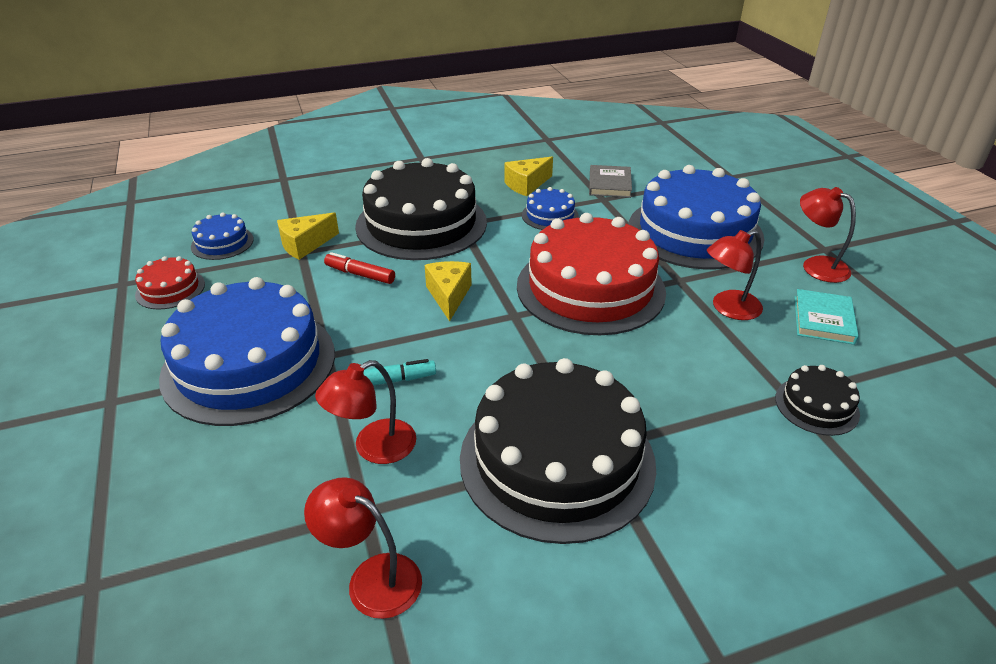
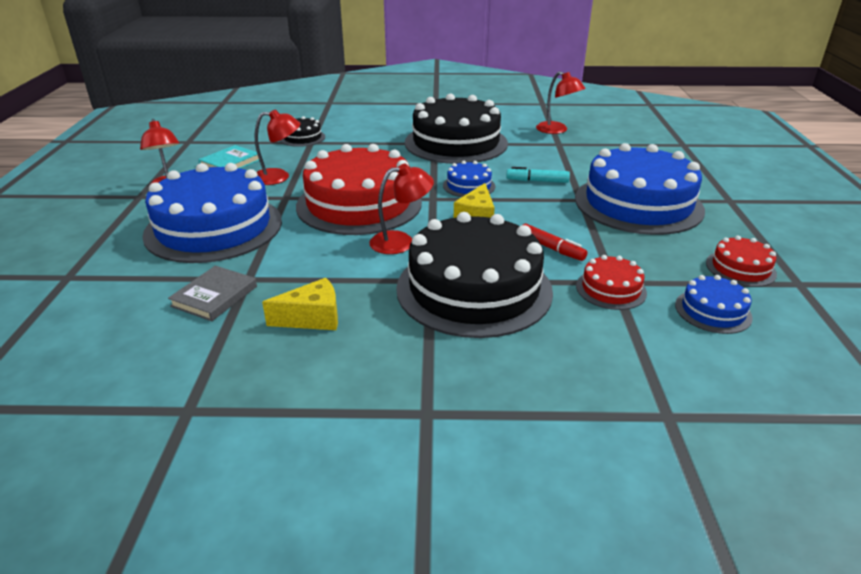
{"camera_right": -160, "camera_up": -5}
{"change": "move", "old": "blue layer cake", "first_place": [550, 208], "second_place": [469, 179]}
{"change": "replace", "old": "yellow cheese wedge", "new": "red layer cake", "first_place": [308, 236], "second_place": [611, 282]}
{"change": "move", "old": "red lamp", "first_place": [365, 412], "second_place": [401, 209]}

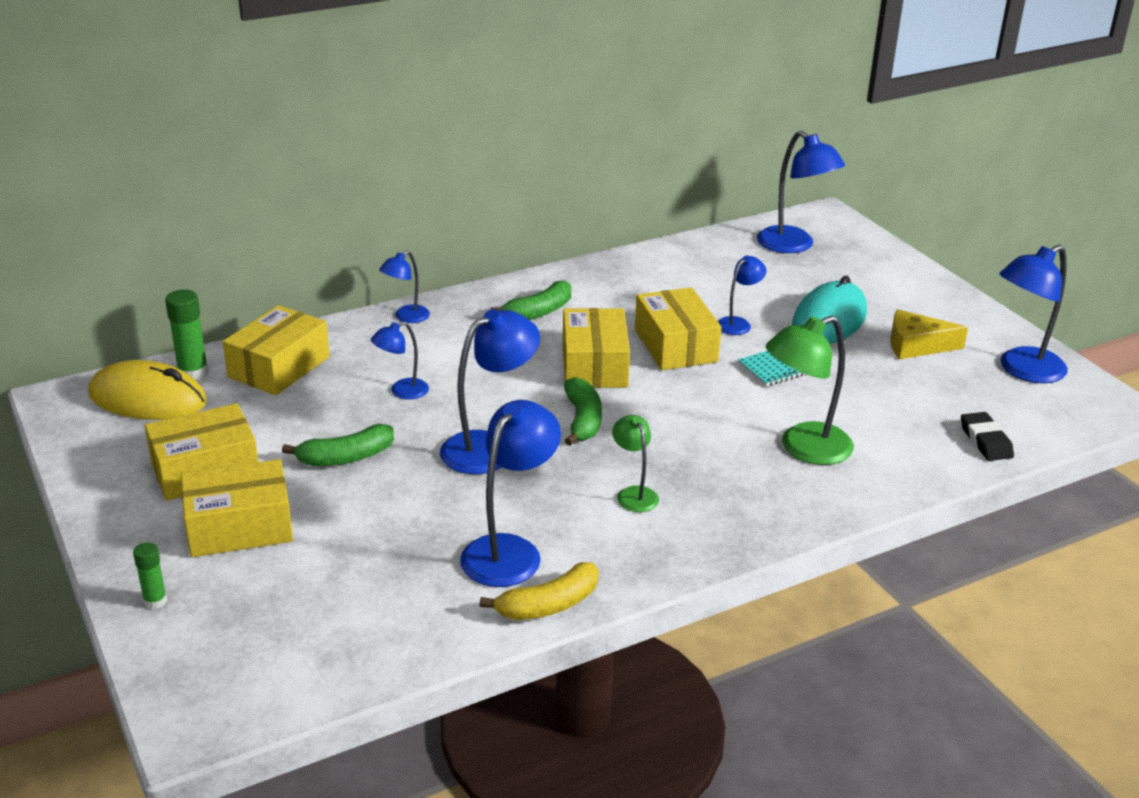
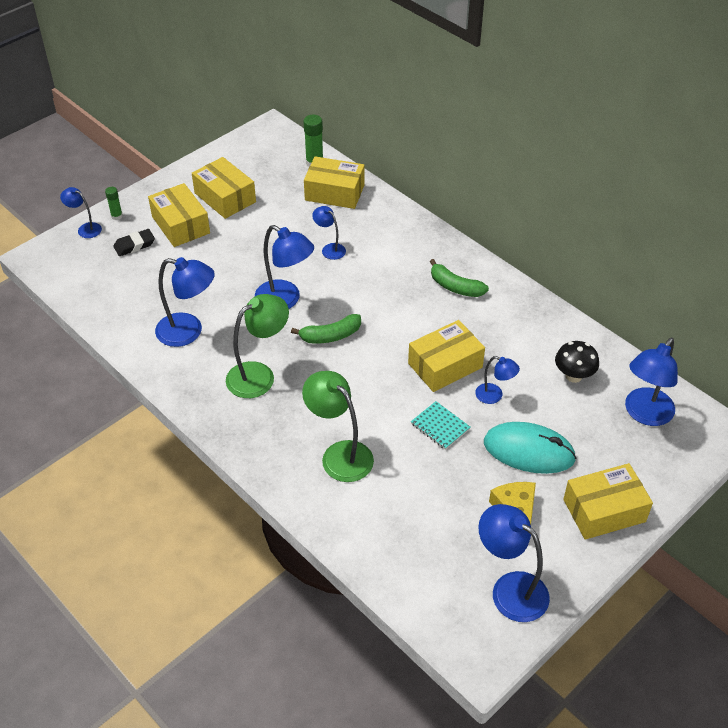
{"camera_right": 75, "camera_up": 15}
{"change": "move", "old": "blue lamp", "first_place": [404, 287], "second_place": [81, 212]}
{"change": "move", "old": "yellow parcel", "first_place": [596, 348], "second_place": [608, 501]}
{"change": "delete", "old": "yellow computer mouse", "first_place": [147, 390]}
{"change": "move", "old": "black gum eraser", "first_place": [987, 436], "second_place": [134, 242]}
{"change": "resize", "old": "green lamp", "first_place": [635, 463], "second_place": [257, 346], "factor": 1.8}
{"change": "delete", "old": "green banana", "first_place": [338, 445]}
{"change": "delete", "old": "yellow banana", "first_place": [539, 591]}
{"change": "insert", "new": "black toadstool", "second_place": [577, 362]}

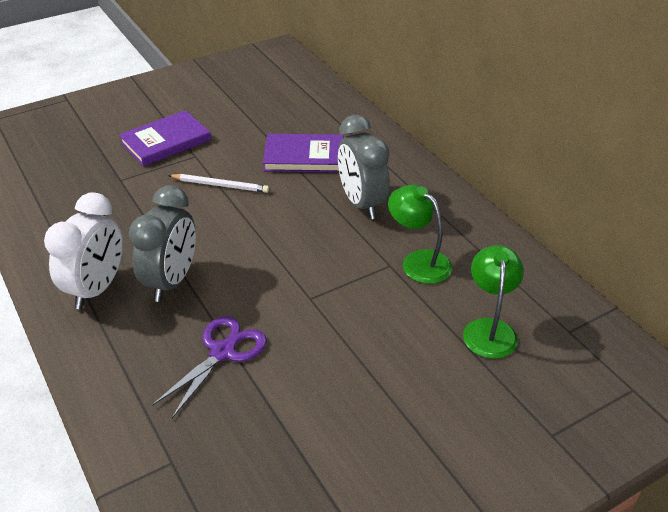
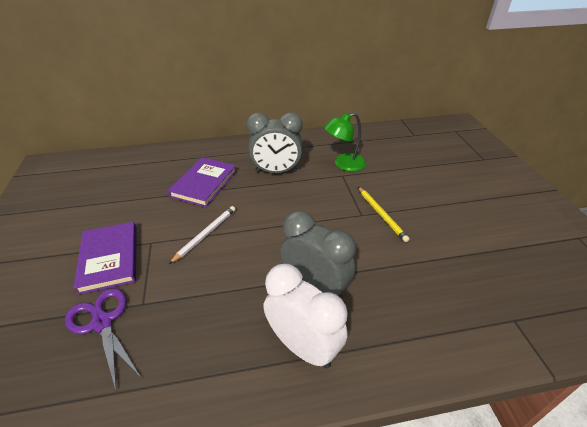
{"camera_right": -70, "camera_up": 0}
{"change": "delete", "old": "green lamp", "first_place": [493, 302]}
{"change": "move", "old": "royal purple pair of scissors", "first_place": [209, 367], "second_place": [102, 339]}
{"change": "insert", "new": "yellow lead pencil", "second_place": [384, 214]}

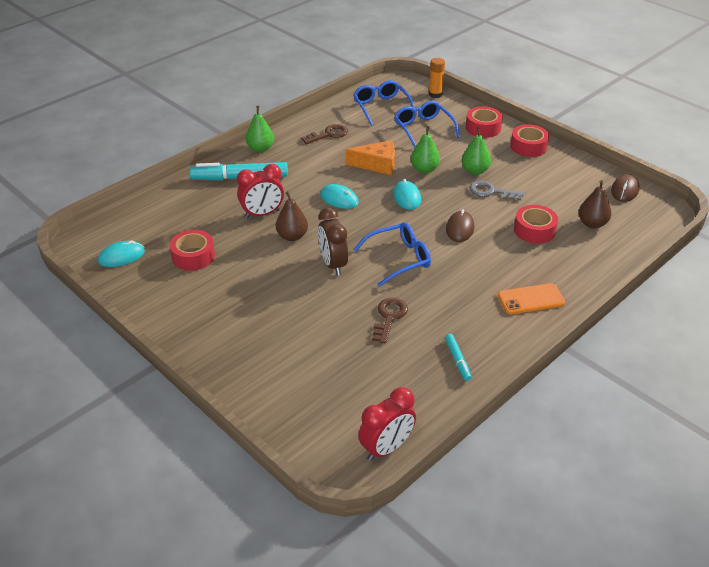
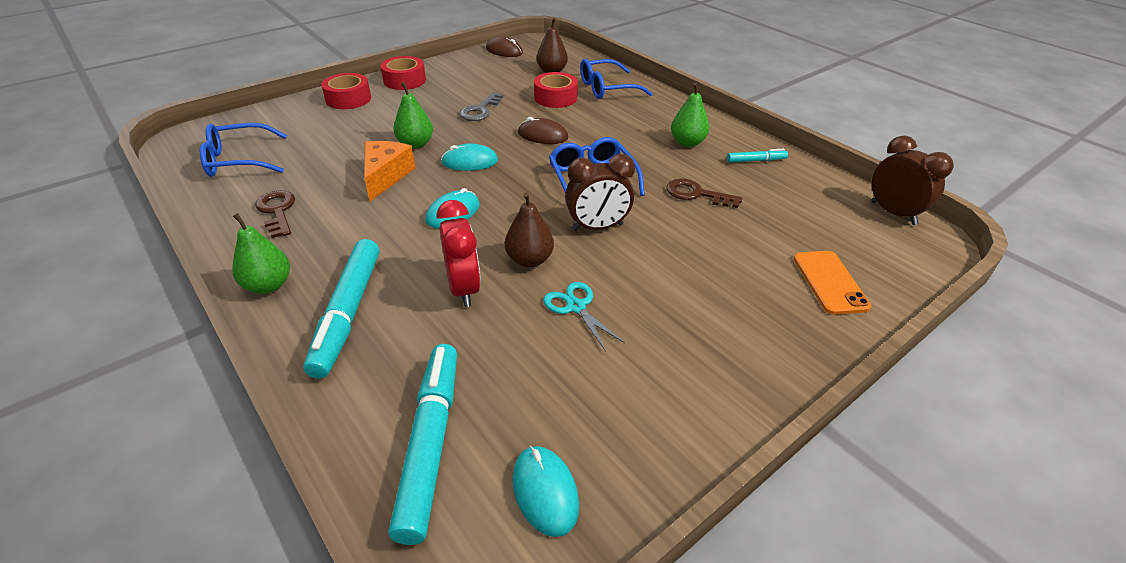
{"camera_right": -85, "camera_up": 0}
{"change": "delete", "old": "bright orange glue", "first_place": [437, 78]}
{"change": "move", "old": "blue spectacles", "first_place": [427, 124], "second_place": [616, 78]}
{"change": "move", "old": "green pear", "first_place": [476, 151], "second_place": [690, 114]}
{"change": "delete", "old": "red roll of tape", "first_place": [192, 250]}
{"change": "move", "old": "bright orange phone", "first_place": [531, 298], "second_place": [832, 283]}
{"change": "recolor", "old": "red clock", "new": "russet clock", "first_place": [387, 424], "second_place": [913, 180]}
{"change": "insert", "new": "teal pair of scissors", "second_place": [584, 316]}
{"change": "insert", "new": "teal marker pen", "second_place": [423, 444]}

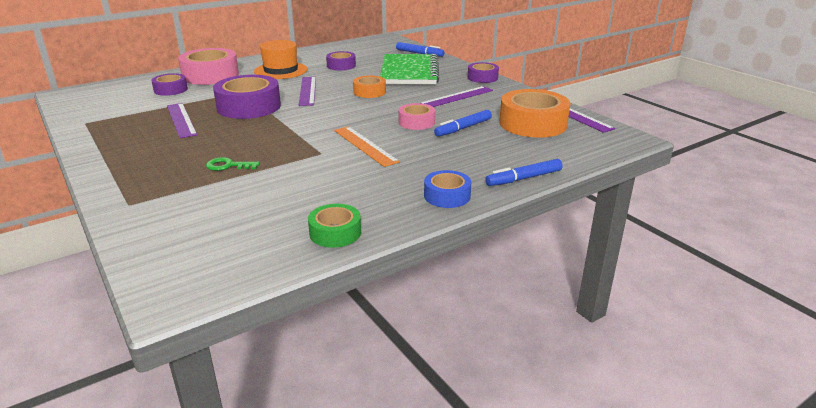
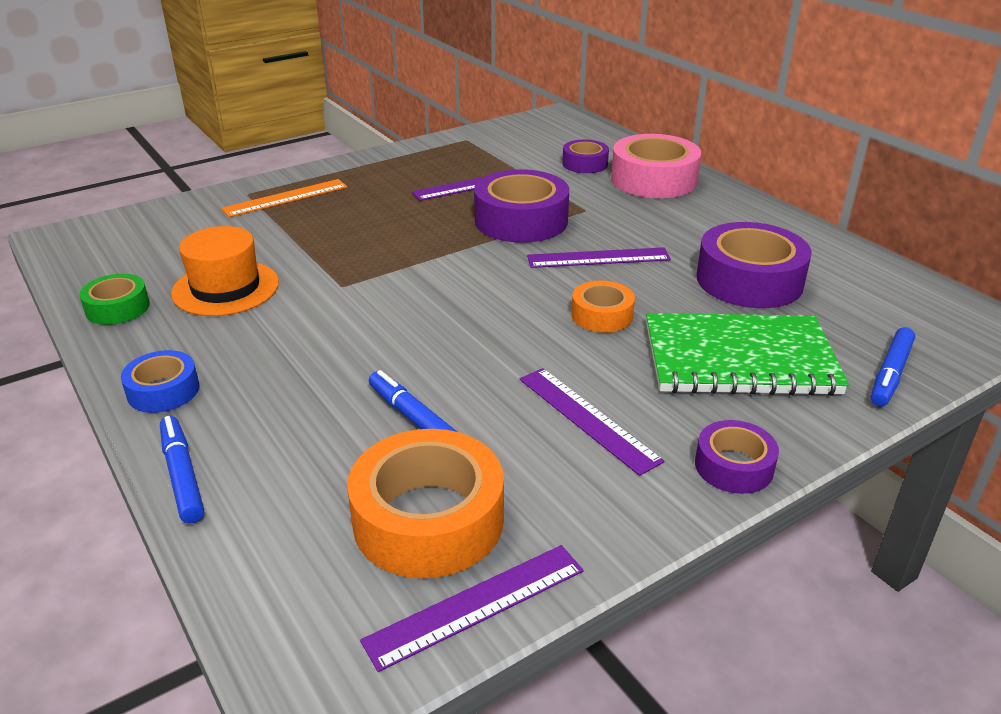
{"camera_right": 90, "camera_up": 5}
{"change": "move", "old": "bright orange hat", "first_place": [281, 59], "second_place": [225, 271]}
{"change": "resize", "old": "royal purple roll of tape", "first_place": [341, 60], "second_place": [754, 265], "factor": 1.82}
{"change": "delete", "old": "rosy roll of tape", "first_place": [417, 116]}
{"change": "move", "old": "bright orange ruler", "first_place": [367, 146], "second_place": [284, 198]}
{"change": "delete", "old": "green latchkey", "first_place": [233, 164]}

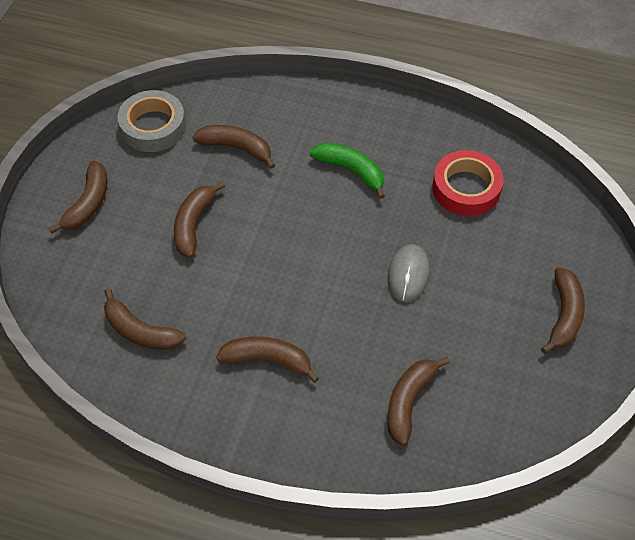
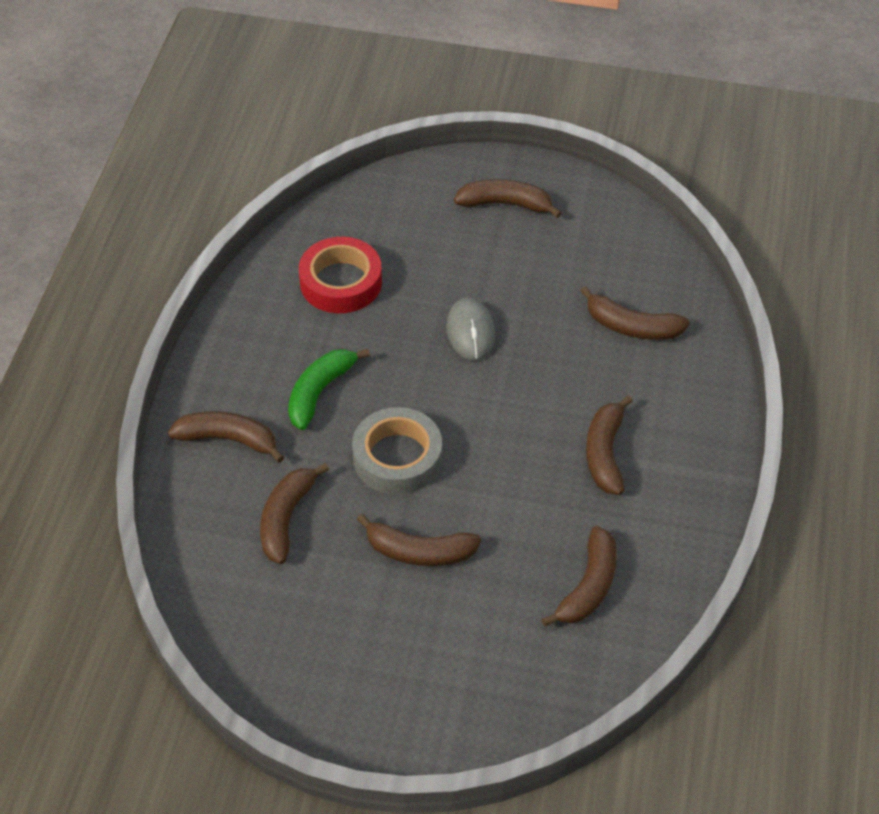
{"camera_right": -95, "camera_up": -5}
{"change": "move", "old": "grey roll of tape", "first_place": [151, 121], "second_place": [397, 450]}
{"change": "move", "old": "russet banana", "first_place": [78, 197], "second_place": [226, 437]}
{"change": "rotate", "old": "grey computer mouse", "first_place": [408, 273], "second_place": [471, 329], "degrees": 75}

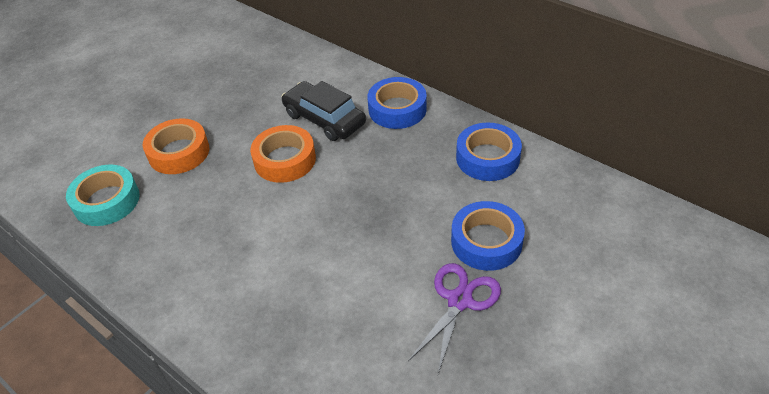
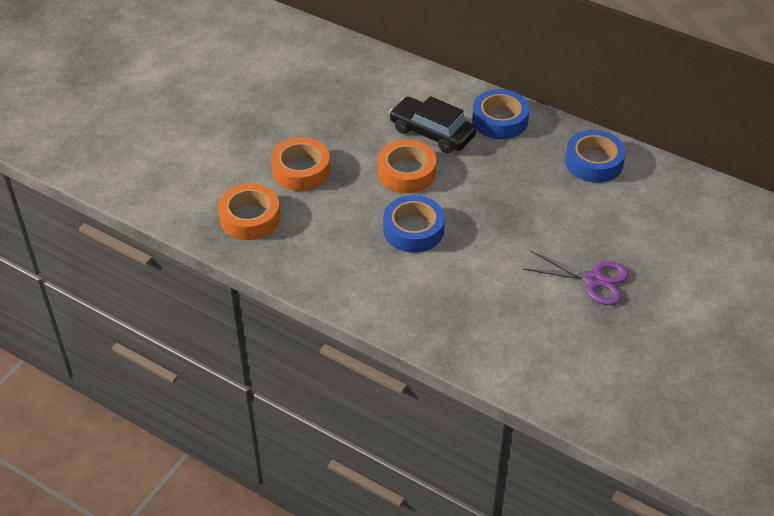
{"camera_right": -10, "camera_up": 0}
{"change": "recolor", "old": "teal roll of tape", "new": "bright orange roll of tape", "first_place": [103, 195], "second_place": [249, 212]}
{"change": "move", "old": "blue roll of tape", "first_place": [488, 236], "second_place": [414, 224]}
{"change": "rotate", "old": "royal purple pair of scissors", "first_place": [454, 318], "second_place": [576, 277], "degrees": 90}

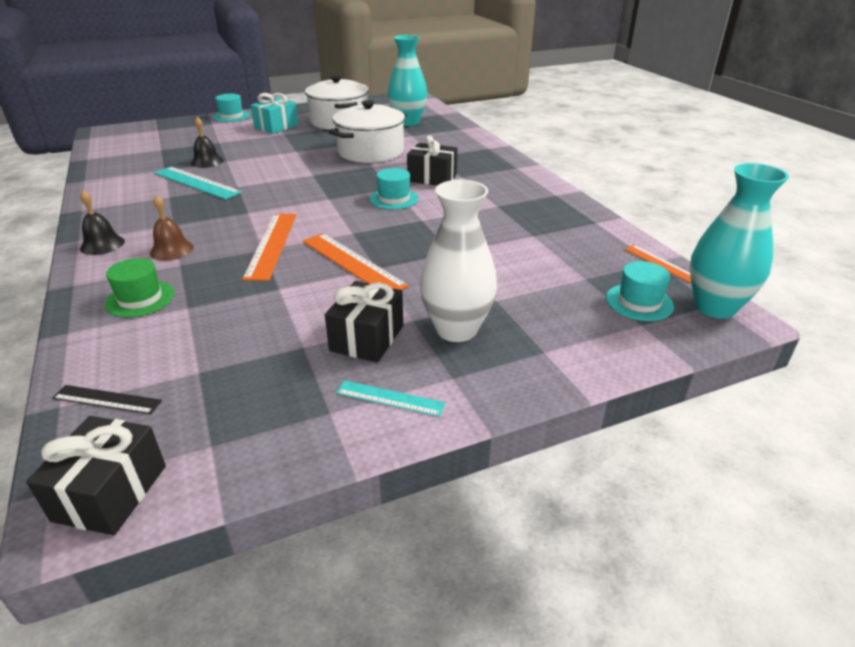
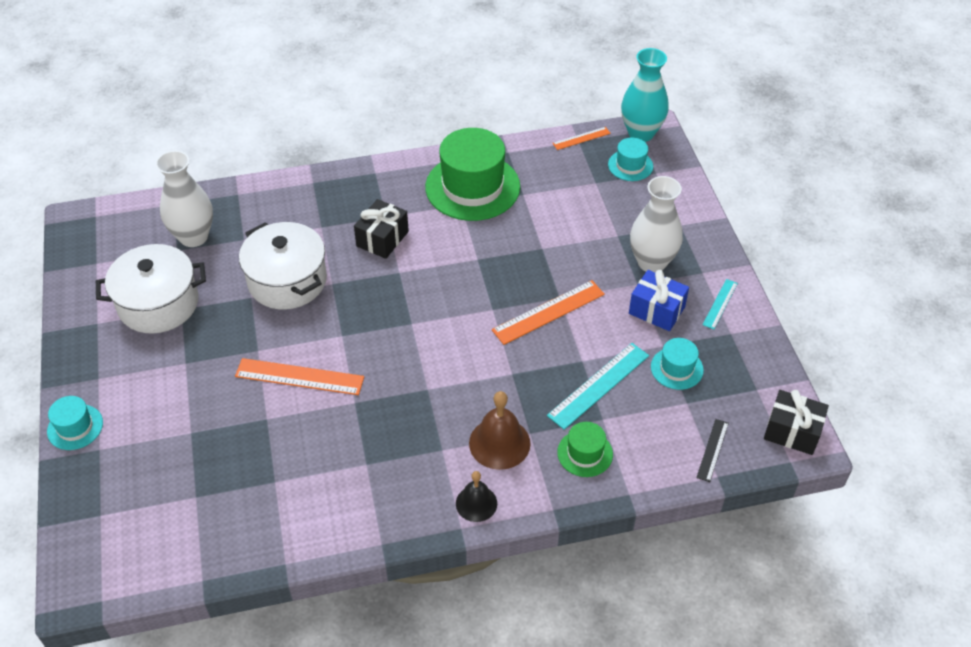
{"camera_right": -80, "camera_up": 15}
{"change": "recolor", "old": "teal flower vase", "new": "white flower vase", "first_place": [407, 80], "second_place": [184, 199]}
{"change": "delete", "old": "teal wrapped gift", "first_place": [274, 113]}
{"change": "delete", "old": "black hand bell", "first_place": [207, 142]}
{"change": "move", "old": "teal ruler", "first_place": [198, 183], "second_place": [598, 386]}
{"change": "move", "old": "teal hat", "first_place": [394, 188], "second_place": [677, 364]}
{"change": "resize", "old": "russet hand bell", "first_place": [172, 228], "second_place": [500, 430], "factor": 1.53}
{"change": "move", "old": "bright orange ruler", "first_place": [269, 247], "second_place": [299, 376]}
{"change": "recolor", "old": "black wrapped gift", "new": "blue wrapped gift", "first_place": [364, 322], "second_place": [659, 300]}
{"change": "insert", "new": "green hat", "second_place": [472, 174]}

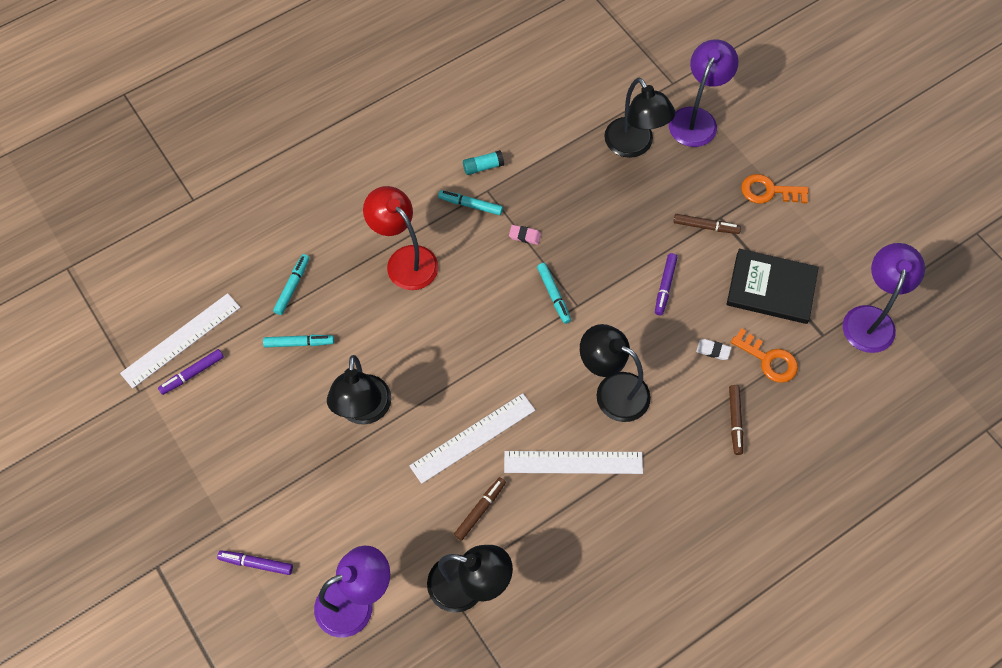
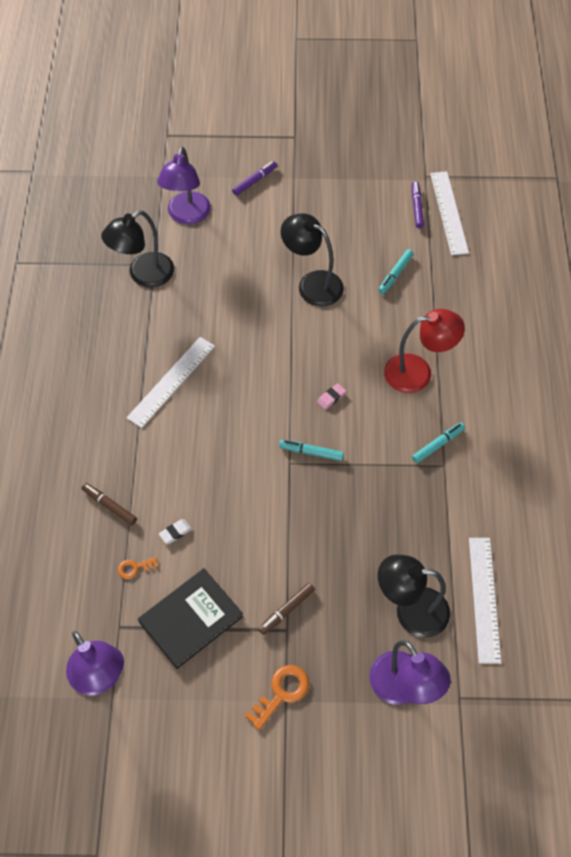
{"camera_right": 125, "camera_up": -5}
{"change": "delete", "old": "teal glue", "first_place": [483, 162]}
{"change": "move", "old": "rosy gum eraser", "first_place": [525, 235], "second_place": [331, 396]}
{"change": "delete", "old": "royal purple marker pen", "first_place": [666, 284]}
{"change": "delete", "old": "teal marker pen", "first_place": [291, 284]}
{"change": "delete", "old": "black lamp", "first_place": [615, 373]}
{"change": "resize", "old": "bright orange latchkey", "first_place": [764, 355], "second_place": [138, 568], "factor": 0.58}
{"change": "move", "old": "white ruler", "first_place": [472, 438], "second_place": [485, 601]}
{"change": "delete", "old": "russet marker pen", "first_place": [480, 509]}

